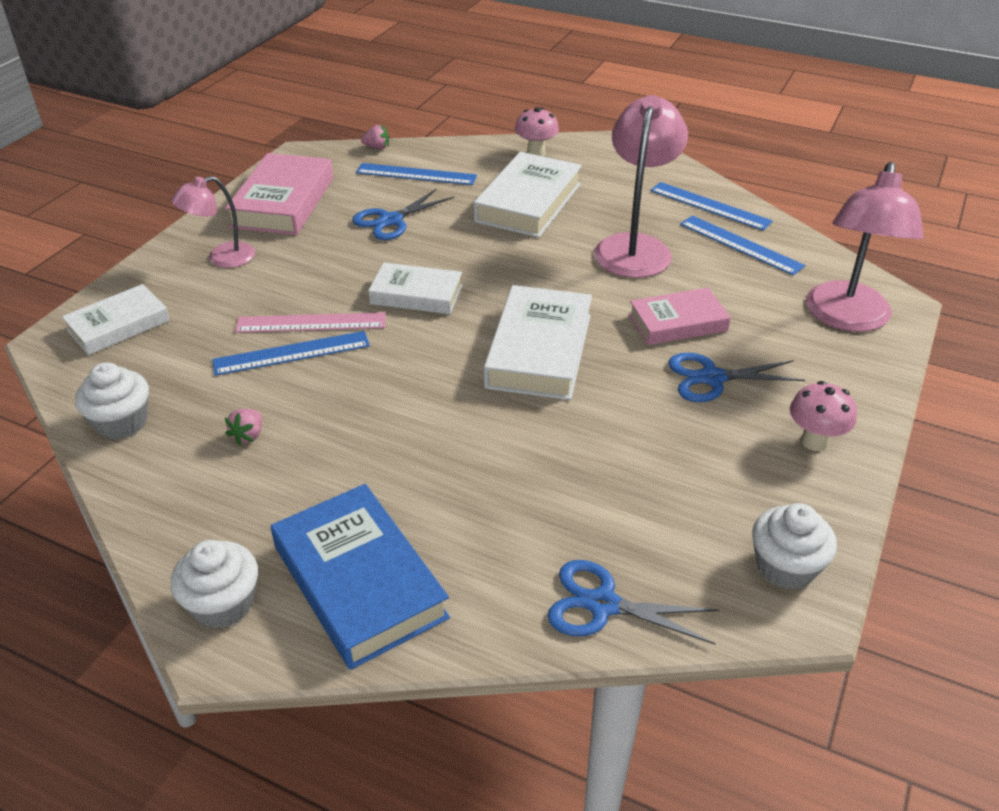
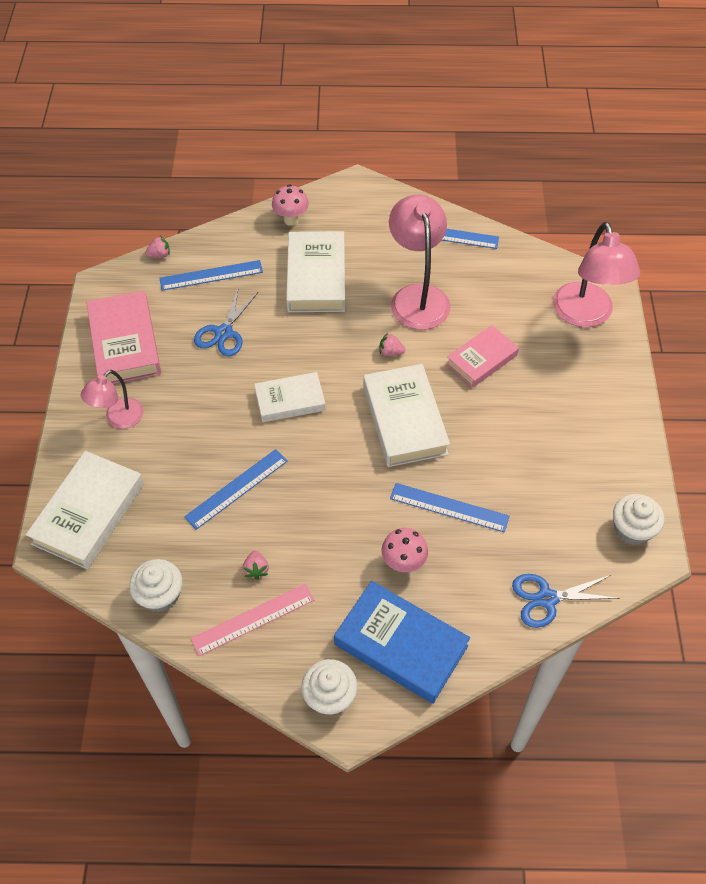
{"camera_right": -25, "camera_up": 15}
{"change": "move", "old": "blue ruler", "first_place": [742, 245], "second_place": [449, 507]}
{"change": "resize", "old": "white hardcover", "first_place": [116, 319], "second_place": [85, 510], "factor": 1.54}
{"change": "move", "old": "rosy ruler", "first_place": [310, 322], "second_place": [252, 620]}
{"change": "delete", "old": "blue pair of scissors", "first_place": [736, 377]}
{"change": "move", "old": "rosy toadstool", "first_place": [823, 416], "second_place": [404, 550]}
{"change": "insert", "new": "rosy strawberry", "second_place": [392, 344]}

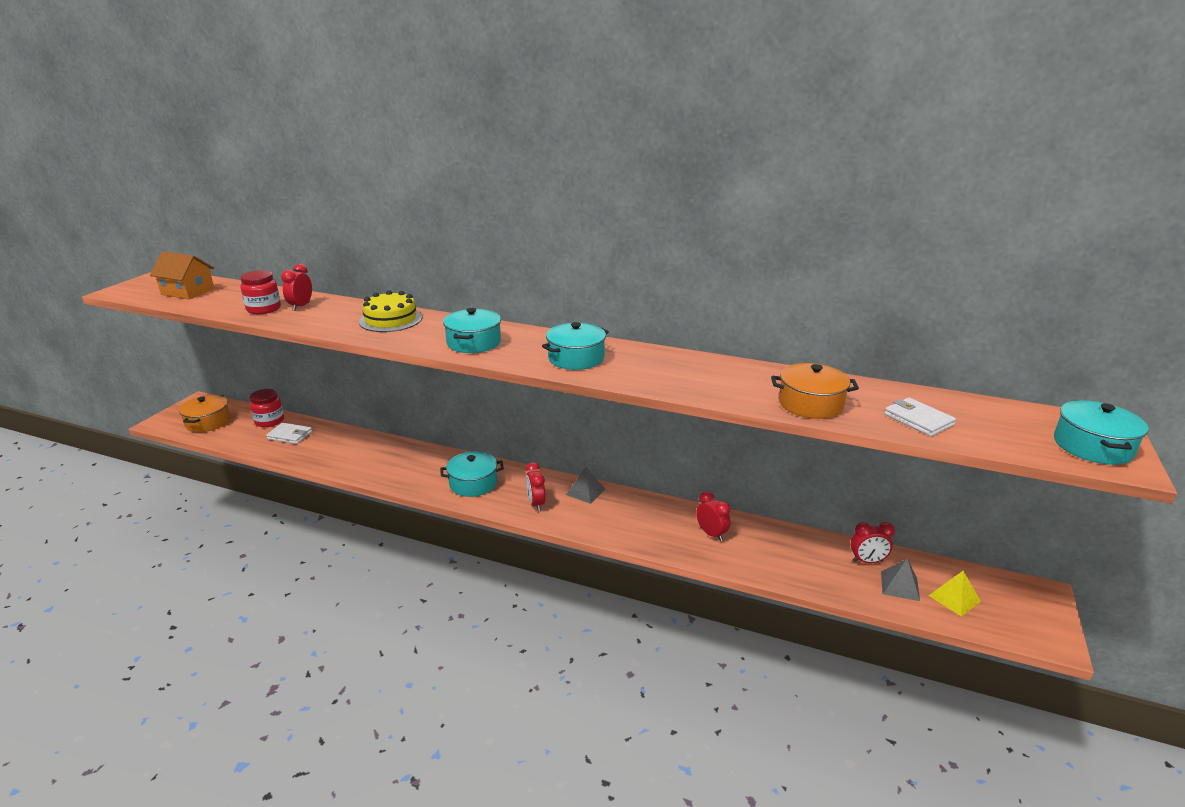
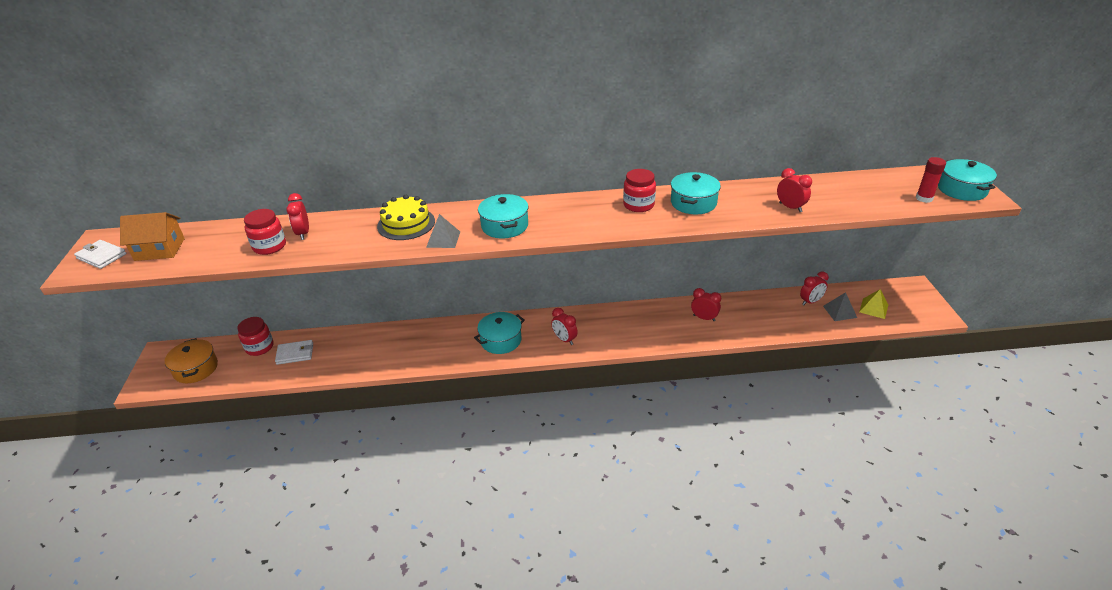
{"camera_right": -25, "camera_up": 10}
{"change": "move", "old": "teal cooking pot", "first_place": [575, 346], "second_place": [696, 193]}
{"change": "replace", "old": "bright orange cooking pot", "new": "red clock", "first_place": [815, 391], "second_place": [794, 190]}
{"change": "move", "old": "white wallet", "first_place": [920, 417], "second_place": [100, 254]}
{"change": "move", "old": "grey pyramid shape", "first_place": [585, 485], "second_place": [443, 231]}
{"change": "insert", "new": "red glue", "second_place": [931, 180]}
{"change": "insert", "new": "red jam jar", "second_place": [639, 190]}

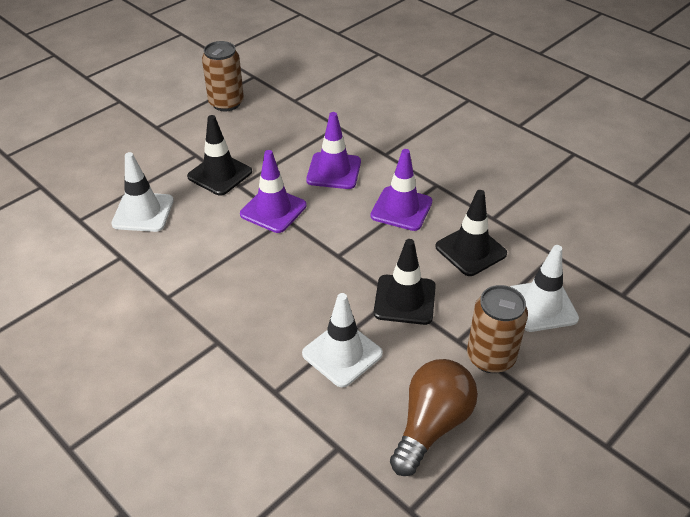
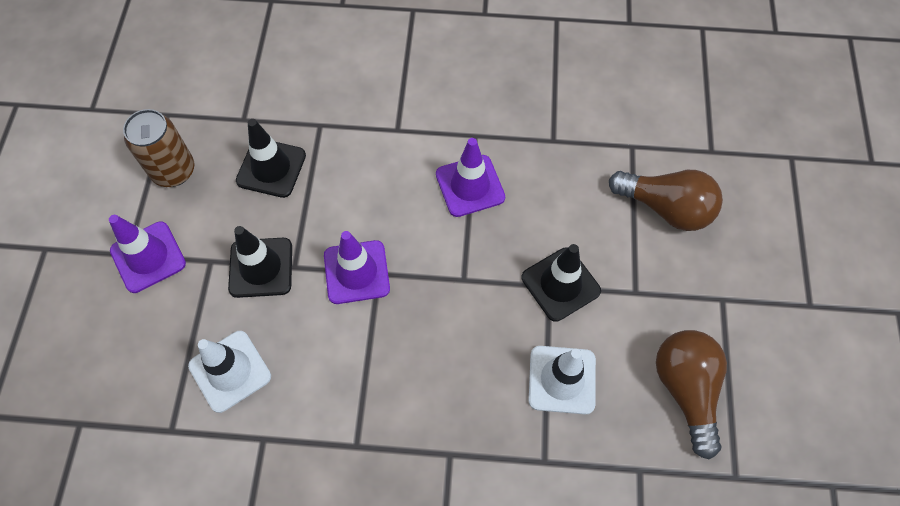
{"camera_right": -40, "camera_up": 20}
{"change": "move", "old": "royal purple safety cone", "first_place": [333, 150], "second_place": [147, 254]}
{"change": "move", "old": "black safety cone", "first_place": [471, 233], "second_place": [271, 158]}
{"change": "replace", "old": "white safety cone", "new": "russet light bulb", "first_place": [544, 288], "second_place": [666, 200]}
{"change": "delete", "old": "russet soda can", "first_place": [497, 329]}

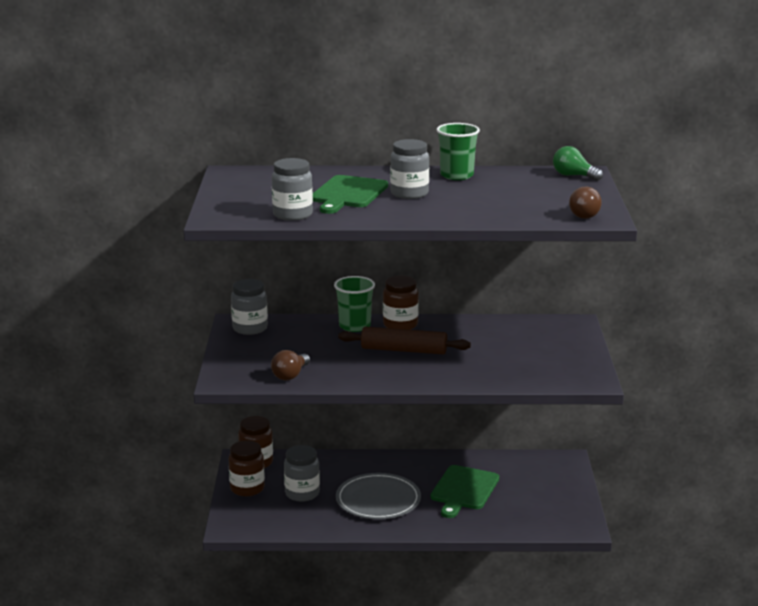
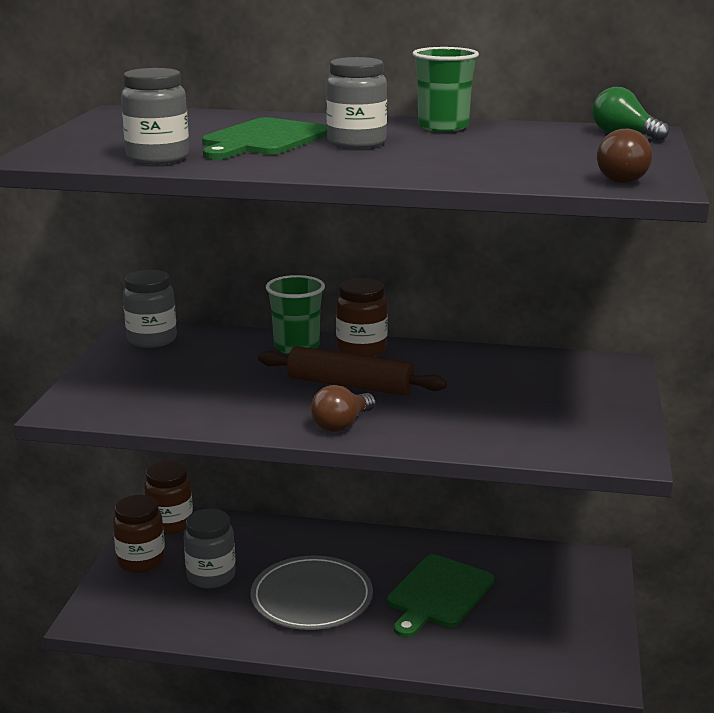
{"camera_right": 10, "camera_up": 0}
{"change": "move", "old": "russet light bulb", "first_place": [290, 365], "second_place": [343, 408]}

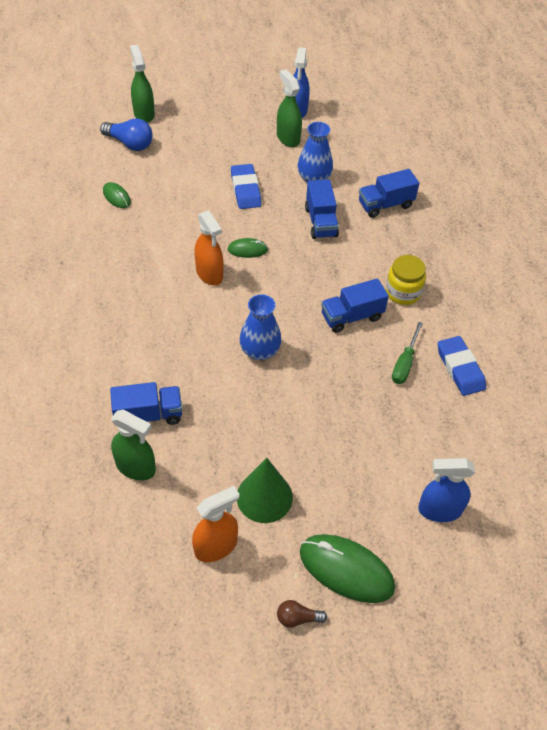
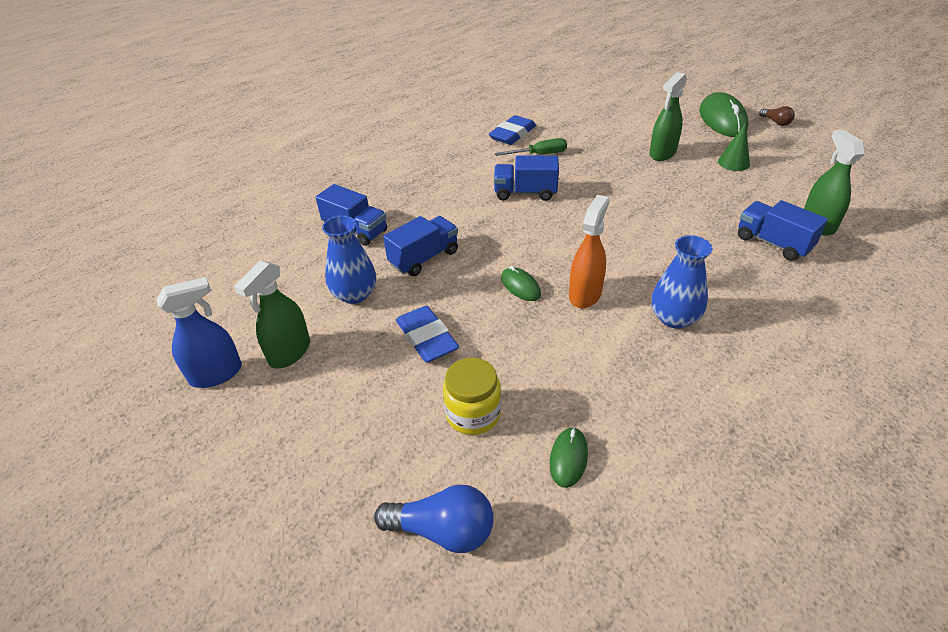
{"camera_right": -120, "camera_up": -10}
{"change": "move", "old": "green spray bottle", "first_place": [142, 84], "second_place": [668, 116]}
{"change": "rotate", "old": "blue light bulb", "first_place": [126, 134], "second_place": [434, 519], "degrees": 105}
{"change": "rotate", "old": "blue gum eraser", "first_place": [246, 186], "second_place": [427, 334], "degrees": -75}
{"change": "move", "old": "yellow jam jar", "first_place": [406, 280], "second_place": [472, 396]}
{"change": "rotate", "old": "blue truck", "first_place": [355, 305], "second_place": [526, 178], "degrees": 150}
{"change": "move", "old": "blue flower vase", "first_place": [260, 327], "second_place": [682, 282]}
{"change": "resize", "old": "green solid cone", "first_place": [265, 490], "second_place": [734, 146], "factor": 0.64}
{"change": "delete", "old": "blue spray bottle", "first_place": [446, 490]}
{"change": "delete", "old": "bright orange spray bottle", "first_place": [215, 524]}

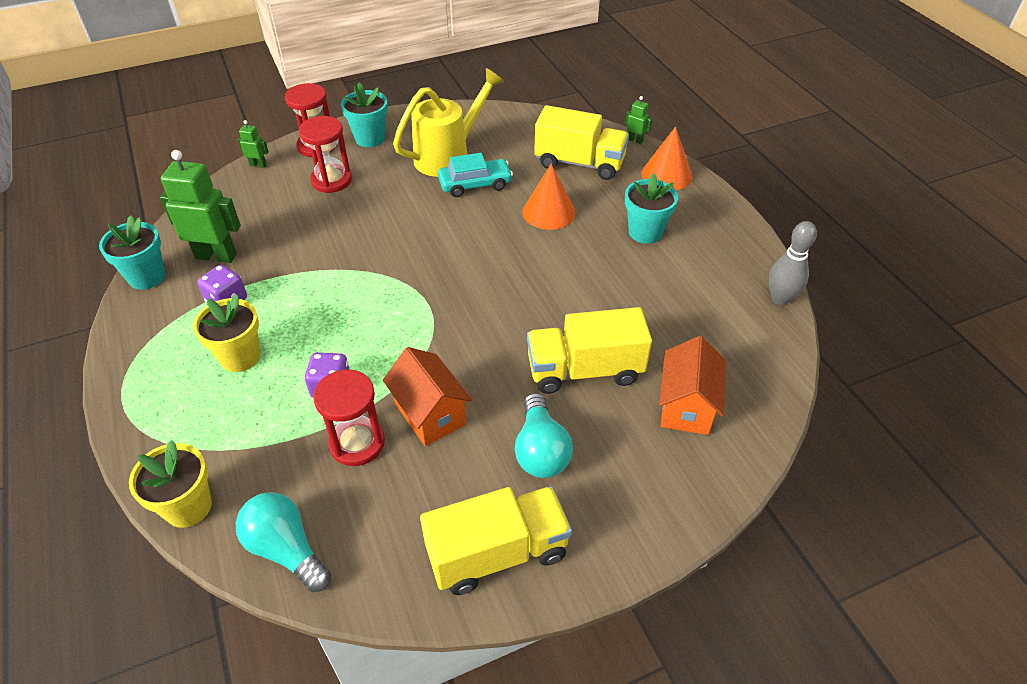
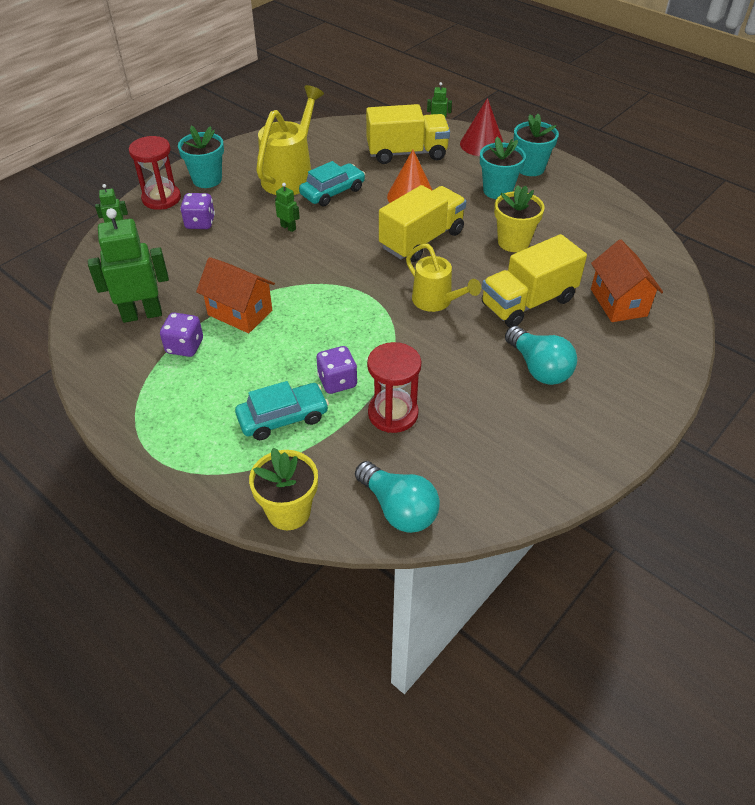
{"camera_right": -25, "camera_up": 0}
{"change": "replace", "old": "red hourglass", "new": "royal purple die", "first_place": [325, 154], "second_place": [197, 211]}
{"change": "recolor", "old": "bright orange solid cone", "new": "red solid cone", "first_place": [666, 158], "second_place": [482, 127]}
{"change": "move", "old": "teal plant pot", "first_place": [132, 252], "second_place": [536, 145]}
{"change": "delete", "old": "grey bowling pin", "first_place": [793, 263]}
{"change": "move", "old": "yellow plant pot", "first_place": [226, 333], "second_place": [519, 218]}
{"change": "move", "old": "bright orange house", "first_place": [427, 396], "second_place": [235, 295]}
{"change": "move", "old": "yellow truck", "first_place": [496, 540], "second_place": [423, 223]}
{"change": "rotate", "old": "teal light bulb", "first_place": [283, 542], "second_place": [397, 497], "degrees": -150}
{"change": "insert", "new": "green robot", "second_place": [287, 207]}
{"change": "insert", "new": "yellow watering can", "second_place": [443, 278]}
{"change": "insert", "new": "teal car", "second_place": [282, 410]}

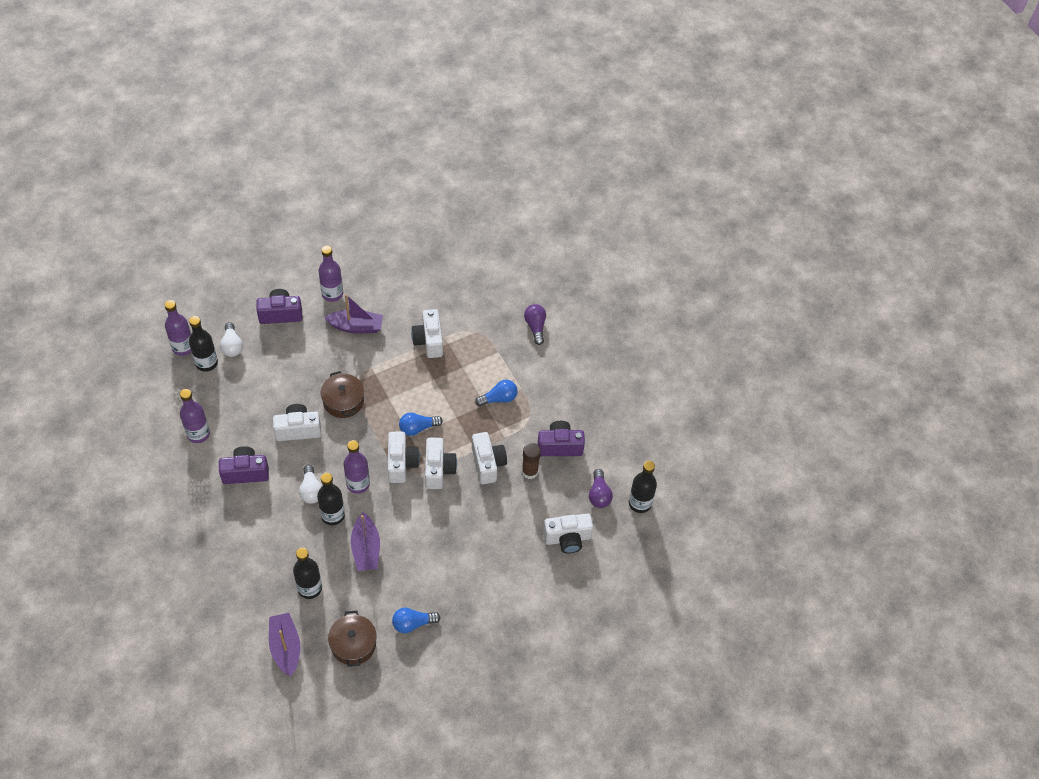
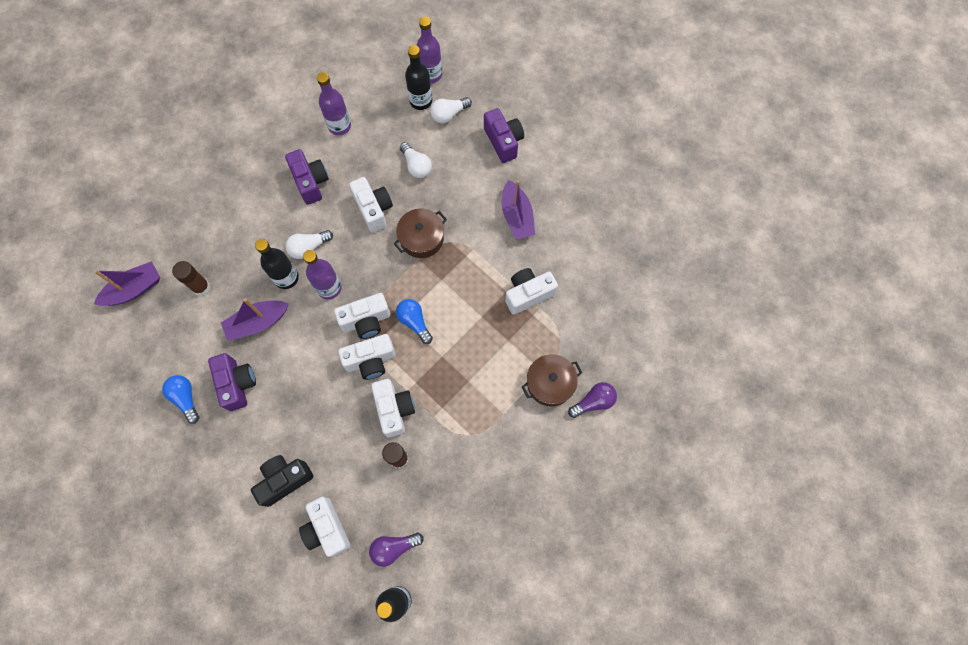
{"camera_right": 75, "camera_up": 15}
{"change": "delete", "old": "royal purple drink bottle", "first_place": [331, 274]}
{"change": "delete", "old": "blue light bulb", "first_place": [496, 393]}
{"change": "move", "old": "royal purple photo camera", "first_place": [561, 438], "second_place": [232, 382]}
{"change": "rotate", "old": "white photo camera", "first_place": [489, 458], "second_place": [393, 408], "degrees": -75}
{"change": "replace", "old": "black drink bottle", "new": "russet glue", "first_place": [307, 573], "second_place": [191, 278]}
{"change": "move", "old": "russet cooking pot", "first_place": [352, 638], "second_place": [552, 380]}
{"change": "insert", "new": "white light bulb", "second_place": [416, 160]}
{"change": "insert", "new": "black photo camera", "second_place": [282, 481]}

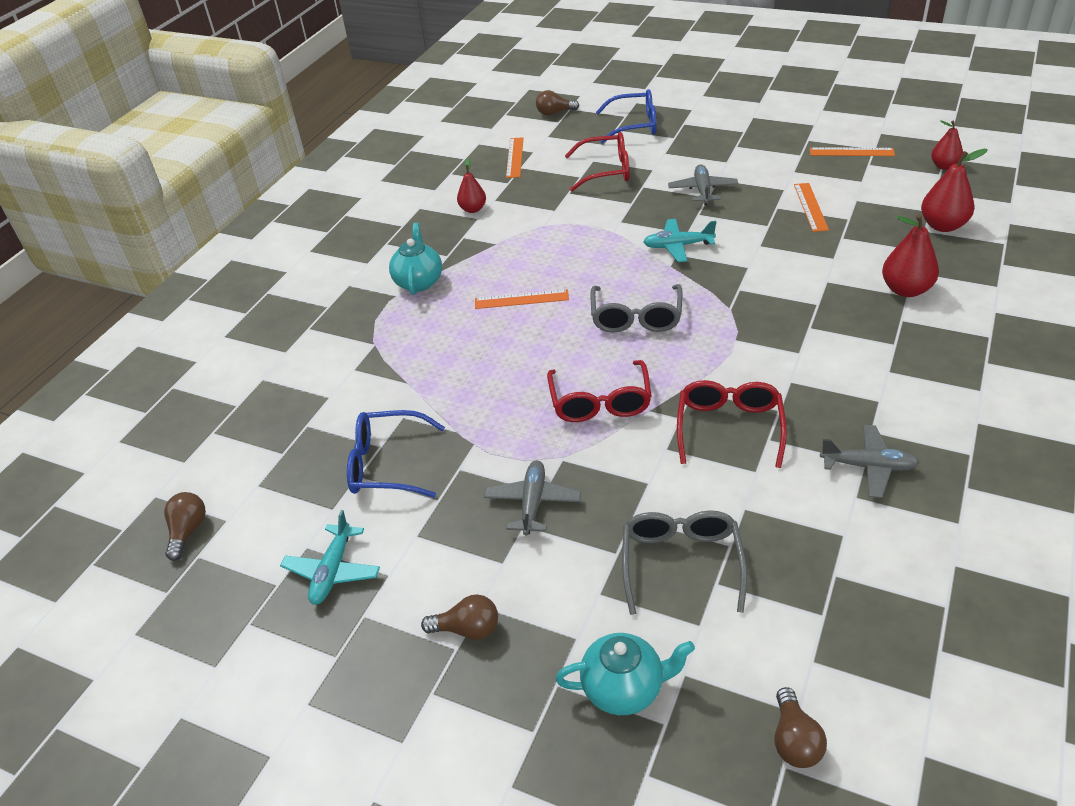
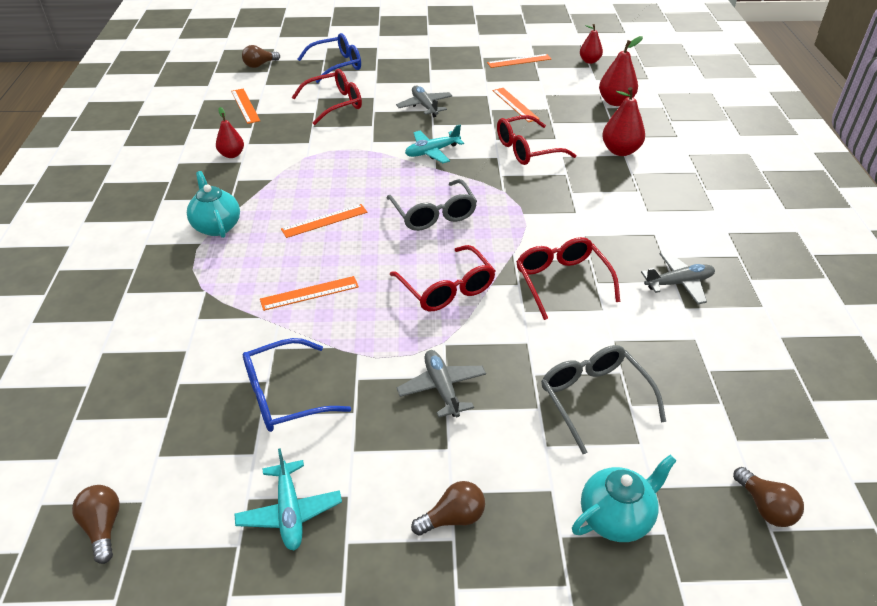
{"camera_right": -30, "camera_up": 0}
{"change": "insert", "new": "red spectacles", "second_place": [537, 140]}
{"change": "insert", "new": "bright orange ruler", "second_place": [309, 293]}

